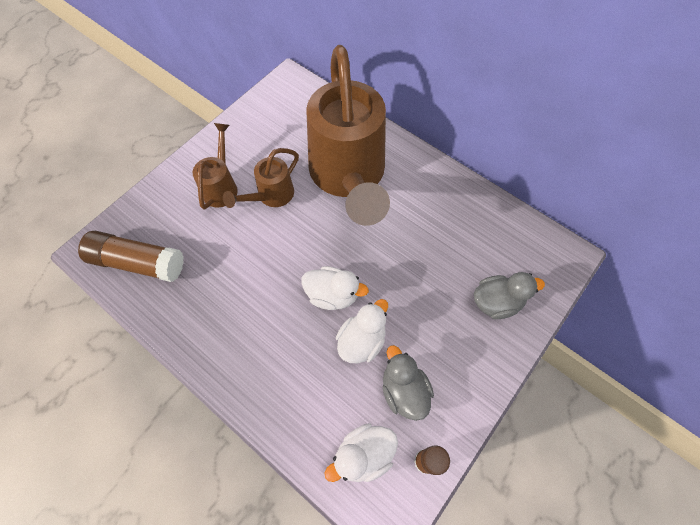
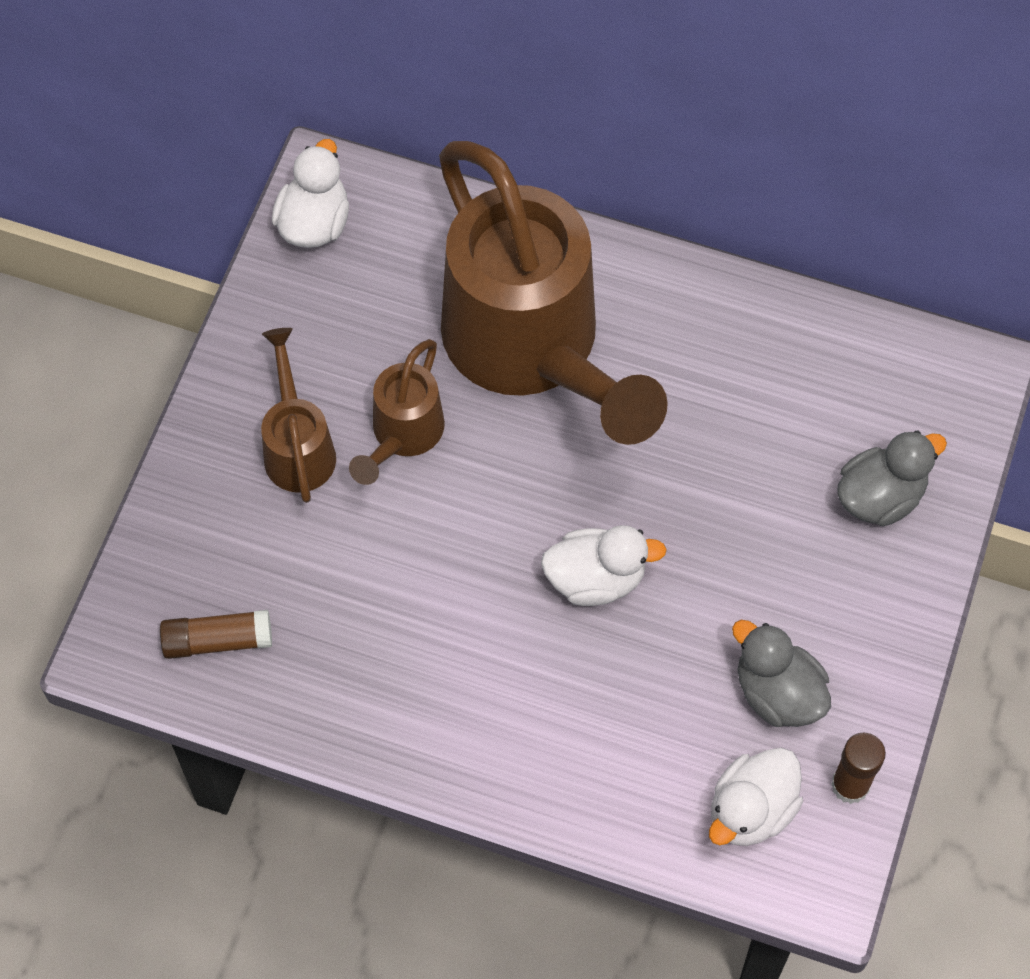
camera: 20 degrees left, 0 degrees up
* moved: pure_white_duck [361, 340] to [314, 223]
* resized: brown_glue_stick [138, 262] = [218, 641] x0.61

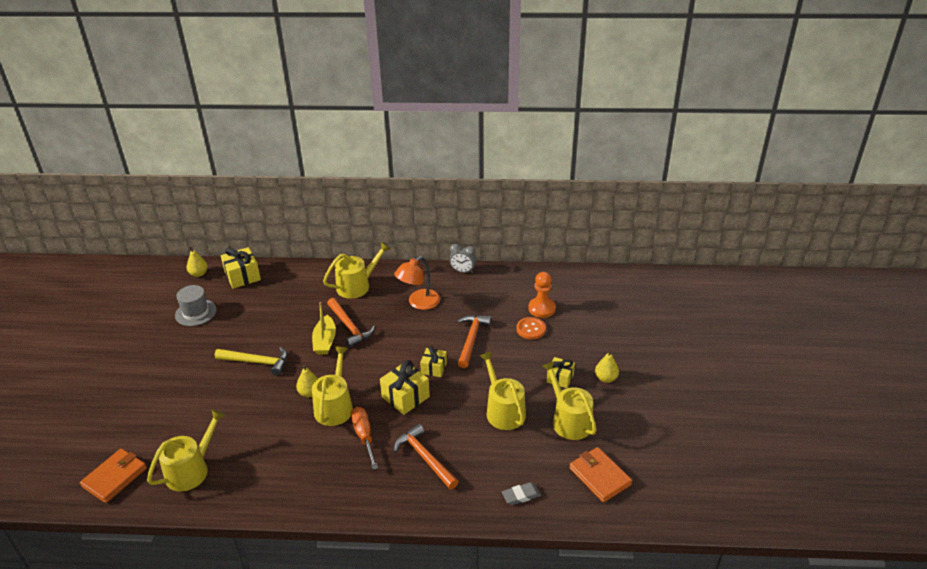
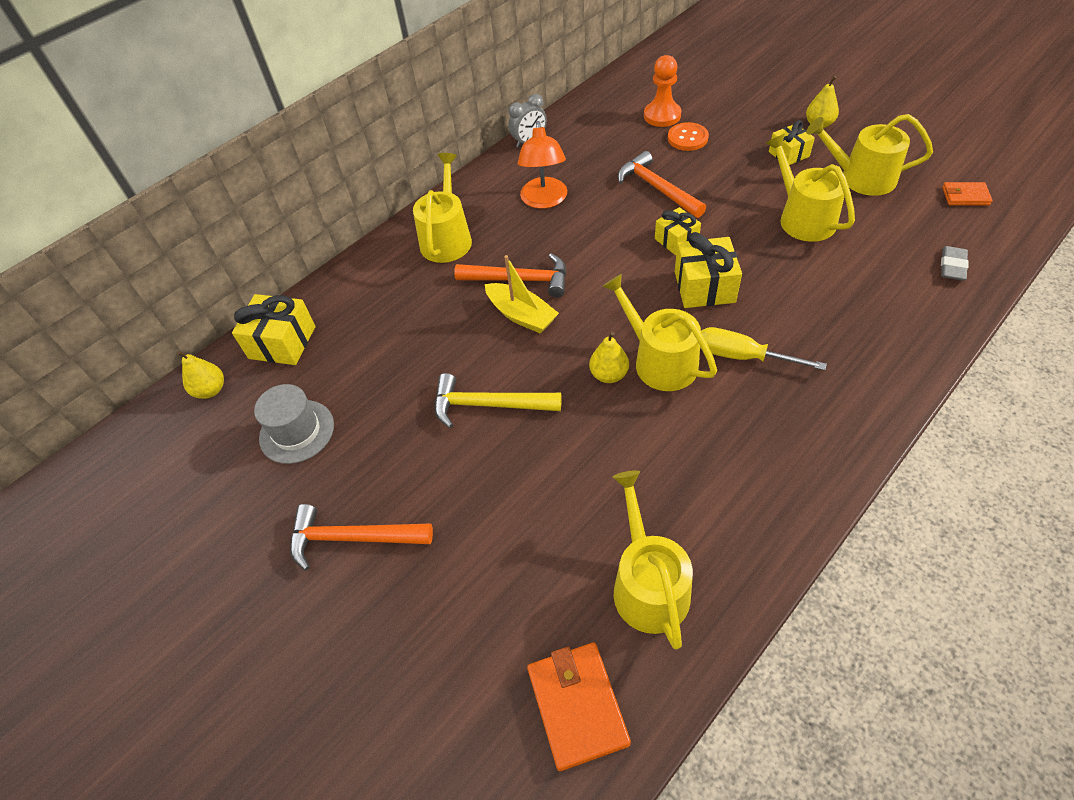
camera: 45 degrees left, 15 degrees up
* moved: bright_orange_carpenter's_hammer [425, 458] to [352, 538]
* recoloured: bright_orange_hand_screwdriver [364, 436] to golden_hand_screwdriver [741, 356]
* turned: golden_carpenter's_hammer [257, 362] = [488, 405] 135 degrees counterclockwise
* turned: golden_watering_pot [503, 410] = [802, 218] 45 degrees clockwise
* resized: bright_orange_card_wallet [599, 476] = [965, 196] x0.59

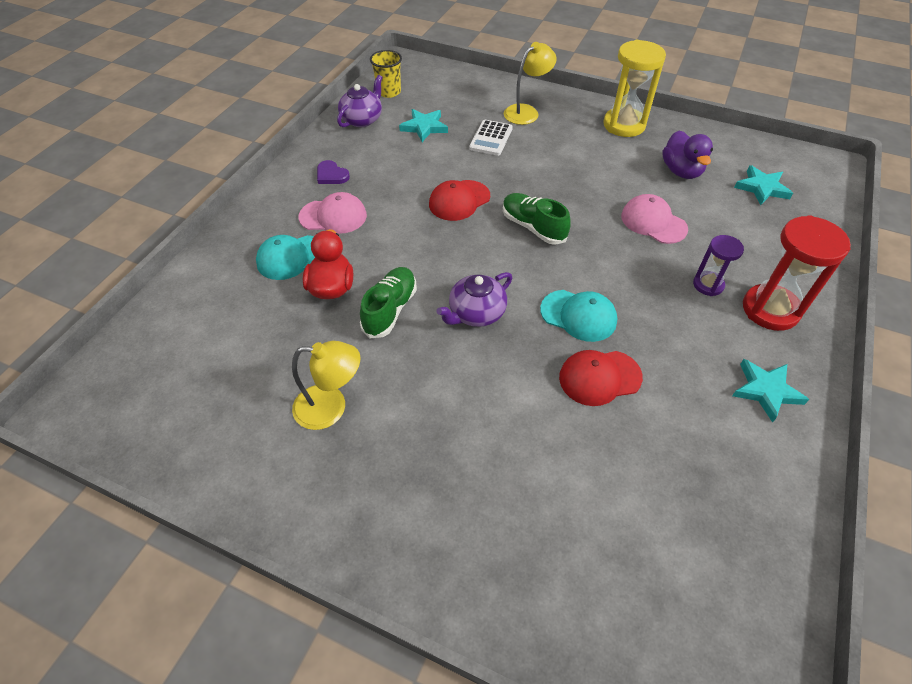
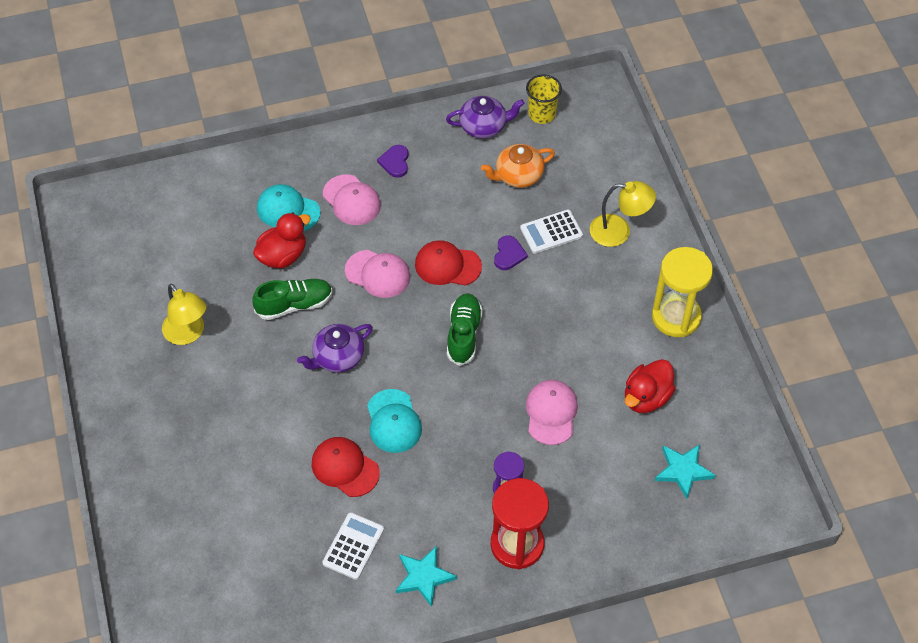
camera: 50 degrees right, 5 degrees up
* added: pure_white_adding_machine [353, 546]
* added: rosy_peaked_cap [378, 274]
* added: violet_heart_shape [509, 254]
* replaced: aqua_five-pointed_star [424, 127] to bright_orange_china_teapot [518, 175]
* recoloured: violet_duck [681, 171] to crimson_duck [646, 397]
* turned: violet_china_teapot [476, 313] = [337, 357] 45 degrees counterclockwise

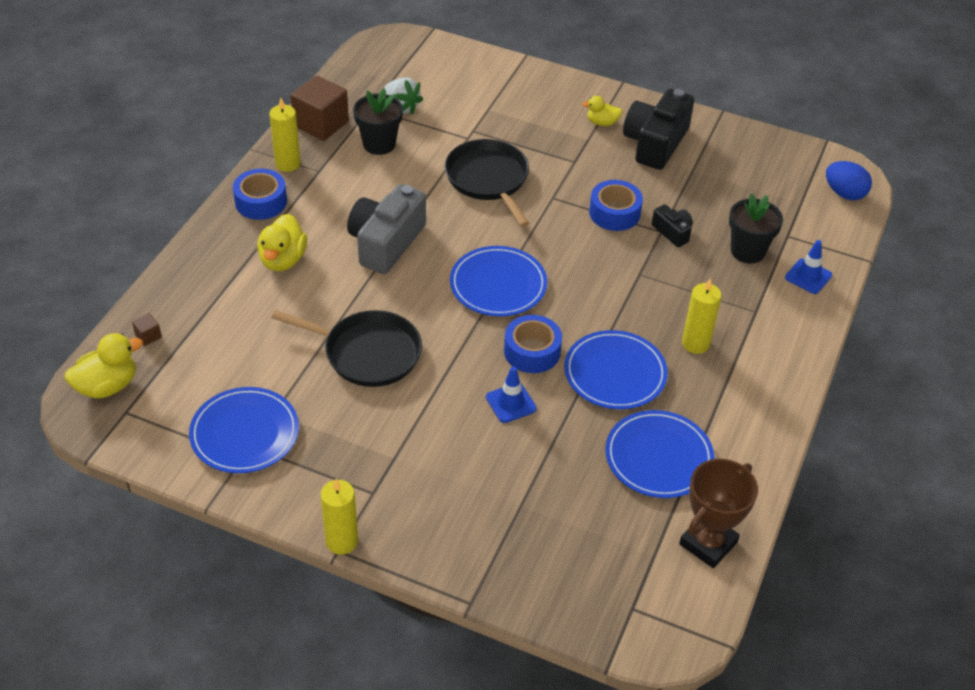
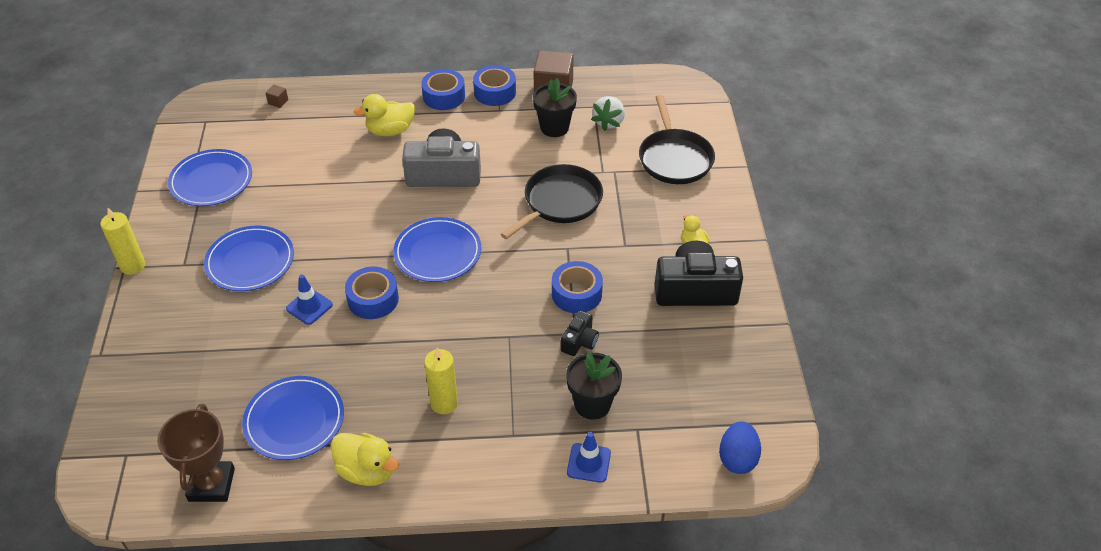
camera: 65 degrees right, 0 degrees up
* moved: golden_duck [107, 386] to [367, 471]
* moved: ebony_pan [368, 353] to [674, 158]
* moved: blue_flat_dish [615, 373] to [250, 261]
* replaced: golden_pillar_candle [287, 164] to blue_tape [495, 92]
* turned: brown_trophy [708, 543] = [212, 485] 75 degrees clockwise

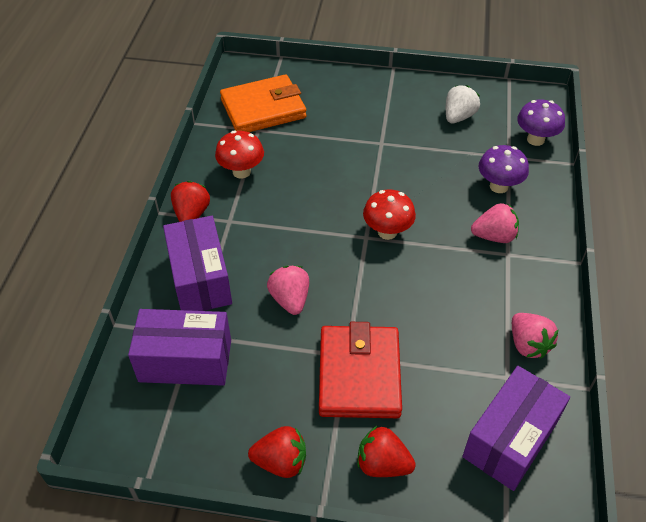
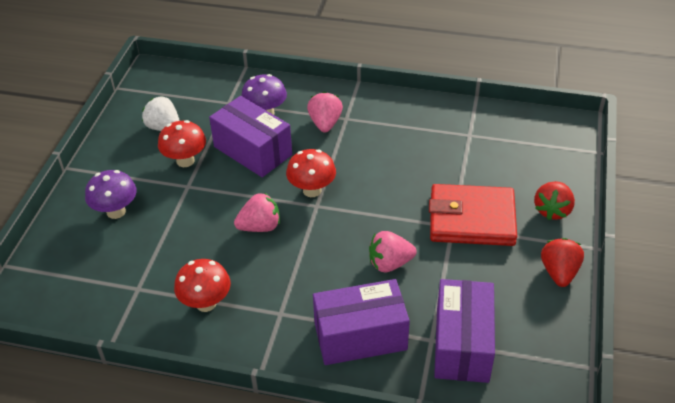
camera: 85 degrees left, 5 degrees down
* removed: crimson_toy_strawberry [191, 214]
* removed: bright_orange_card_wallet [263, 109]
* added: crimson_mushroom [185, 161]
* moved: violet_package [510, 439] to [253, 151]
* moved: rosy_toy_strawberry [528, 344] to [260, 226]
* moved: violet_mushroom [535, 139] to [116, 211]

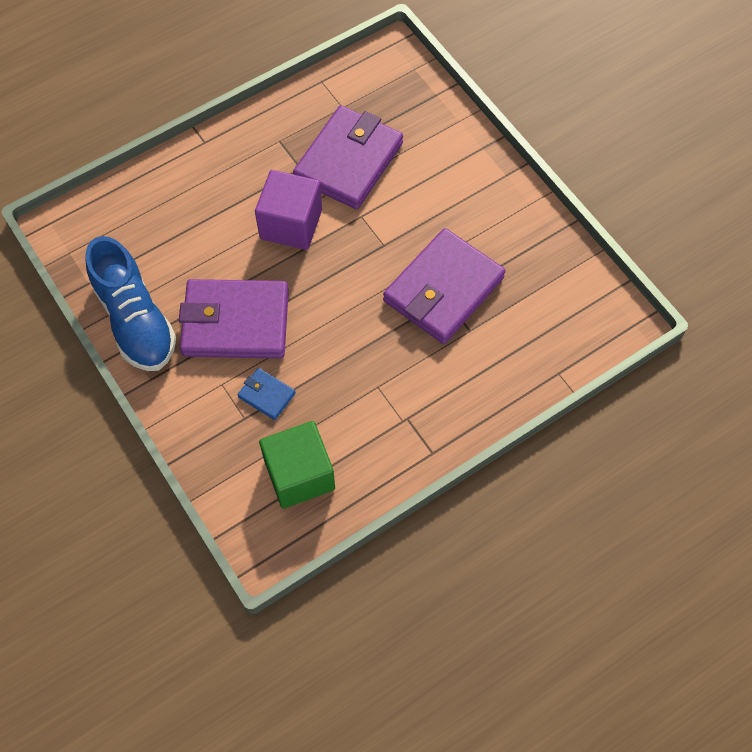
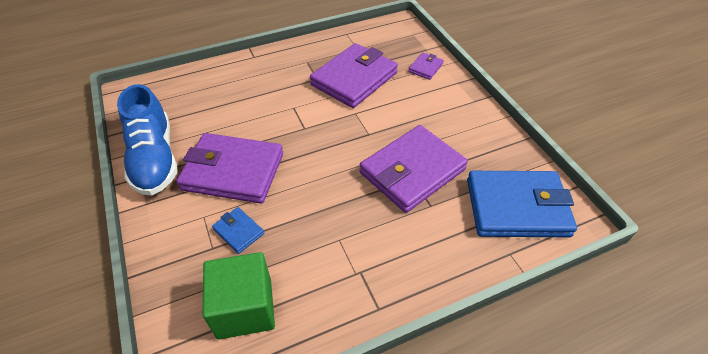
camera: 10 degrees right, 15 degrees down
* removed: violet_solid_cube [291, 224]
* added: violet_card_wallet [425, 68]
* added: blue_card_wallet [517, 207]

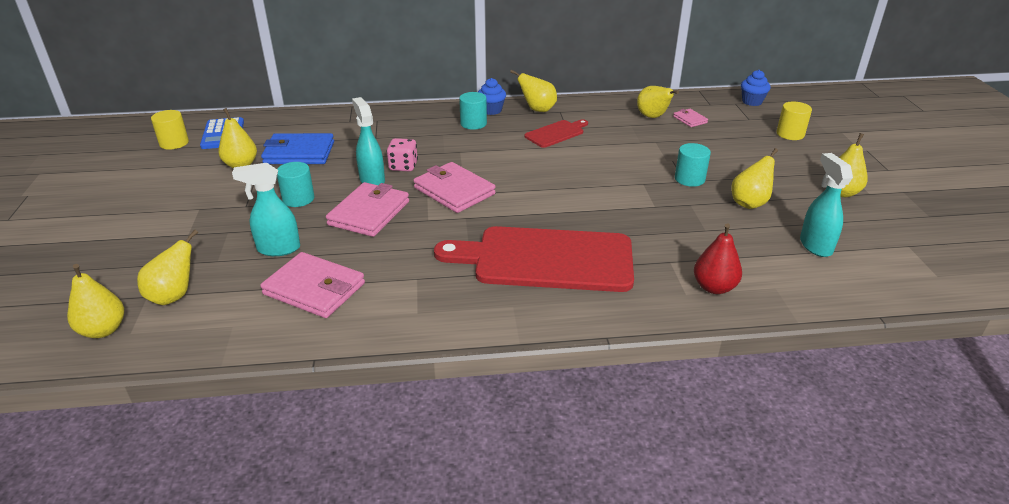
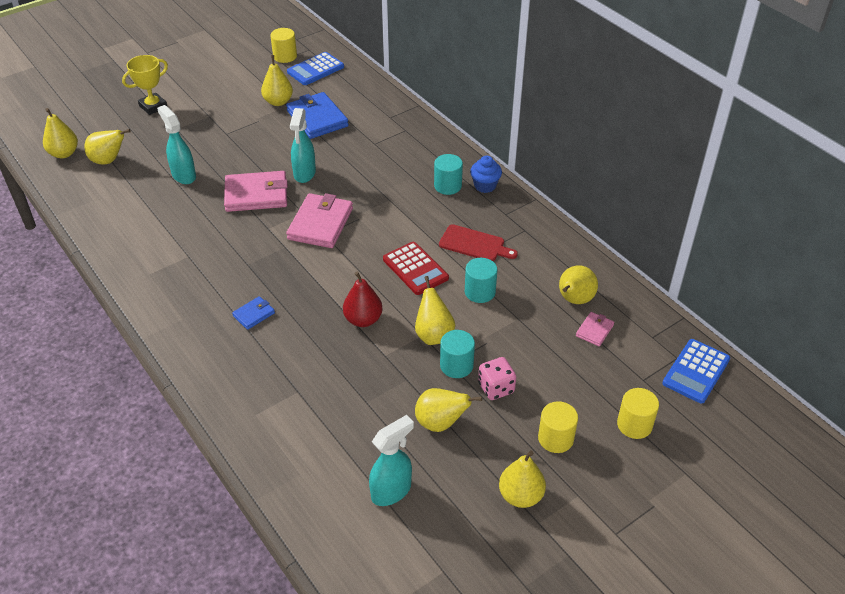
camera: 60 degrees right, 10 degrees up
* removed: rosy_card_wallet [314, 289]
* added: golden_trophy [153, 106]
* added: crimson_adding_machine [415, 269]
* added: golden_cylinder_shape [555, 438]
* moved: aqua_cylinder_shape [298, 199] to [480, 292]
* moved: rosy_game_die [403, 166] to [496, 388]
* moved: golden_pear_fruit [537, 110] to [433, 335]
* moved: crimson_pear_fruit [714, 287] to [363, 319]
* replaced: crimson_cutting_board [546, 259] to blue_card_wallet [254, 314]
* replaced: blue_fairy_cake [752, 101] to blue_adding_machine [696, 371]
* turned: aqua_sprayer [372, 180] = [304, 174] 150 degrees clockwise

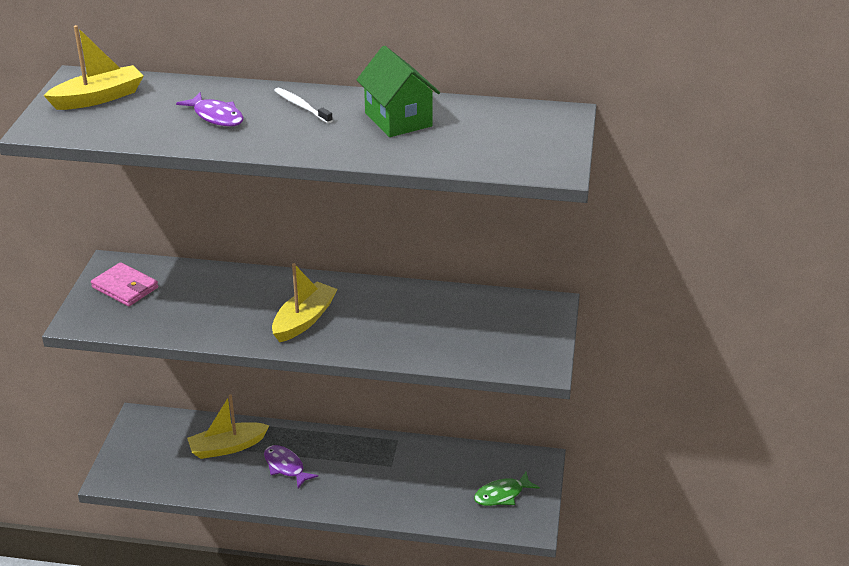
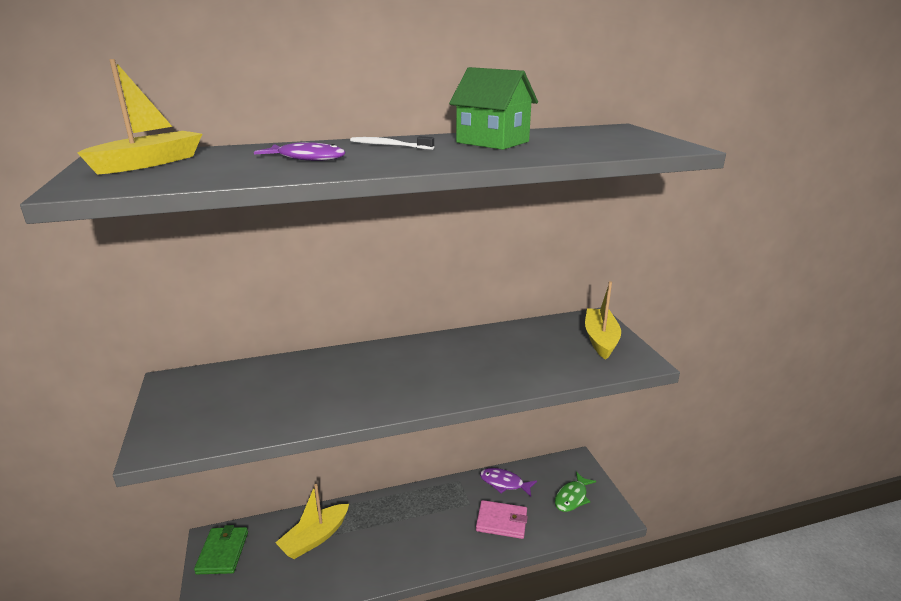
camera: 25 degrees left, 10 degrees down
* added: leaf-green_card_wallet [223, 552]
* moved: rosy_card_wallet [125, 287] to [502, 521]
* moved: violet_fish_figure [286, 467] to [504, 483]
* moved: golden_toy_boat [304, 320] to [600, 340]

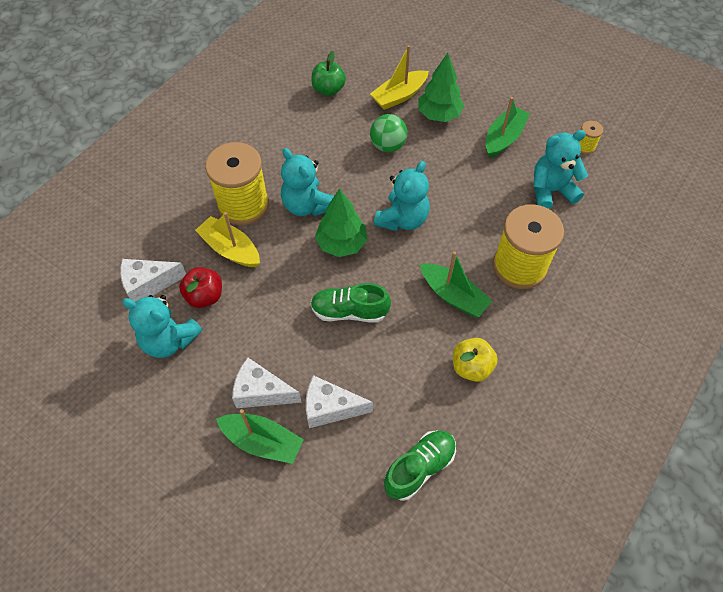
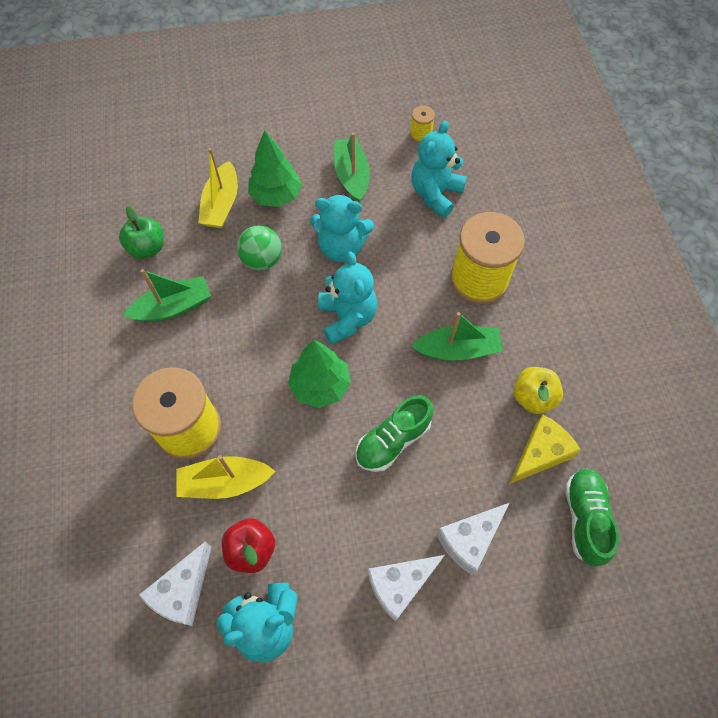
camera: 45 degrees left, 5 degrees up
* added: golden_cheese_wedge [539, 454]
* moved: leaf-green_toy_boat [262, 442] to [173, 307]
* moved: aqua_stuffed_bear [307, 205] to [341, 247]

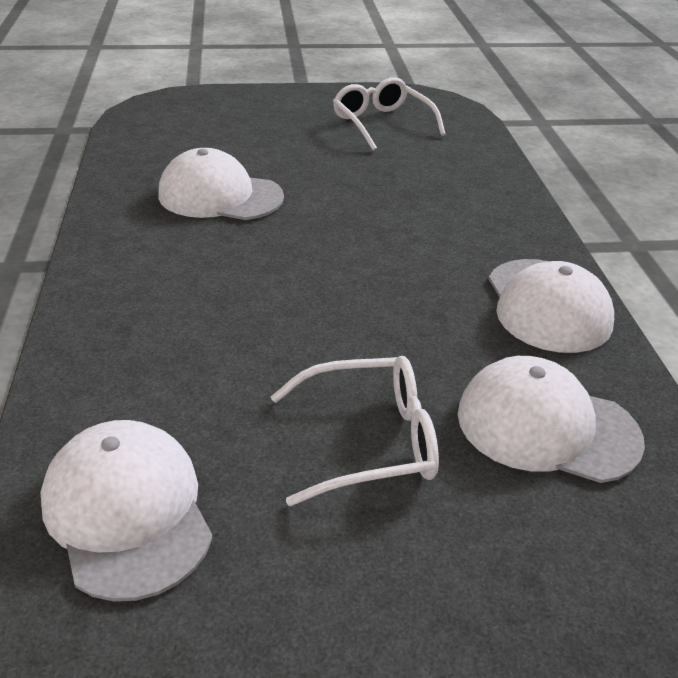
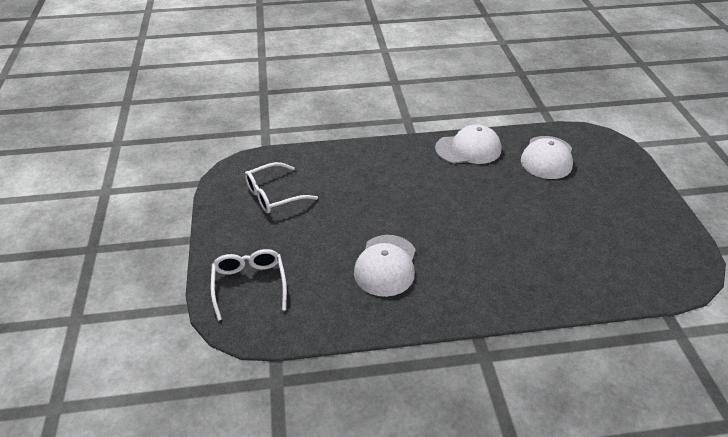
camera: 90 degrees left, 5 degrees up
* removed: pure_white_peaked_cap [127, 511]
* moved: pure_white_spectacles [369, 441] to [249, 285]

